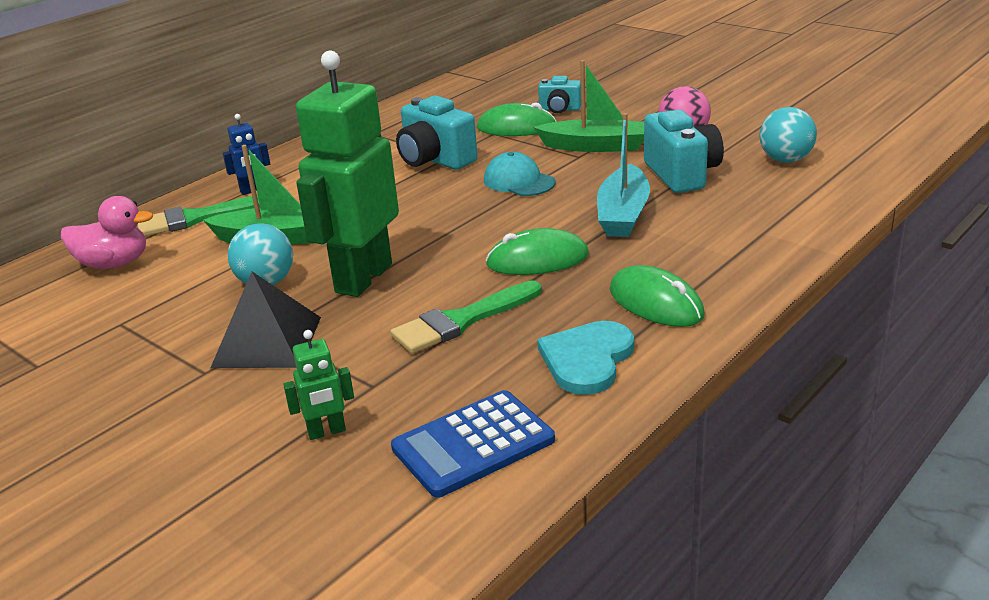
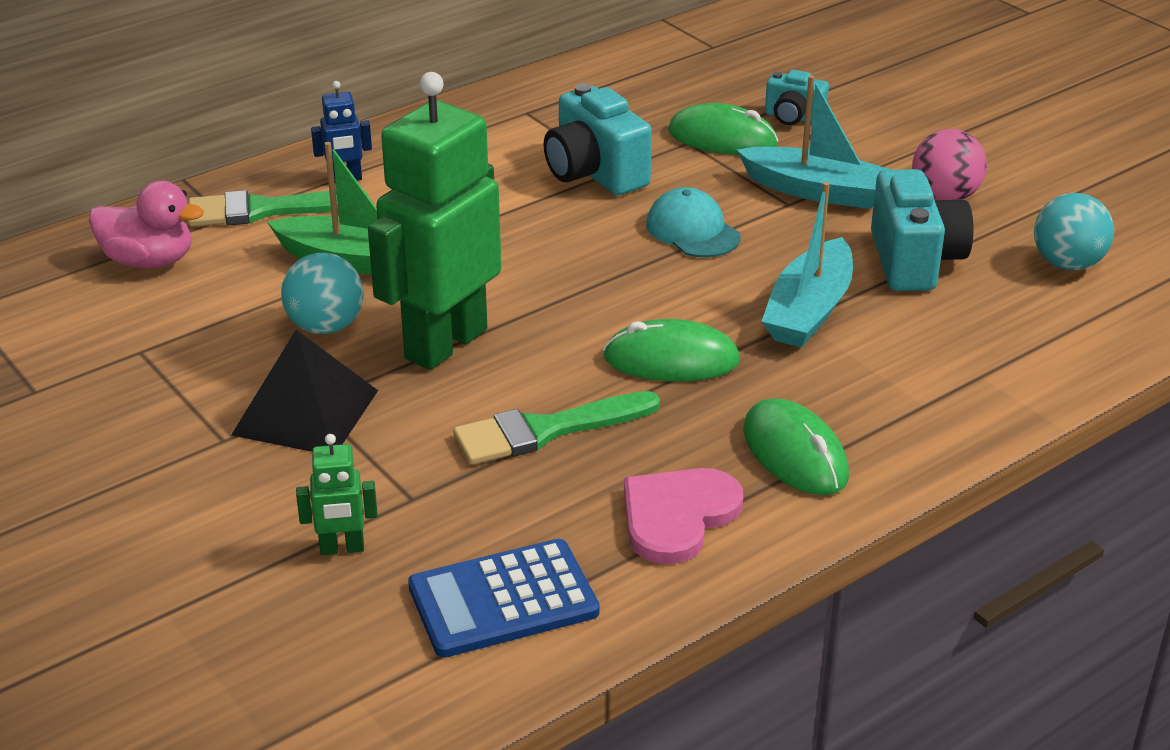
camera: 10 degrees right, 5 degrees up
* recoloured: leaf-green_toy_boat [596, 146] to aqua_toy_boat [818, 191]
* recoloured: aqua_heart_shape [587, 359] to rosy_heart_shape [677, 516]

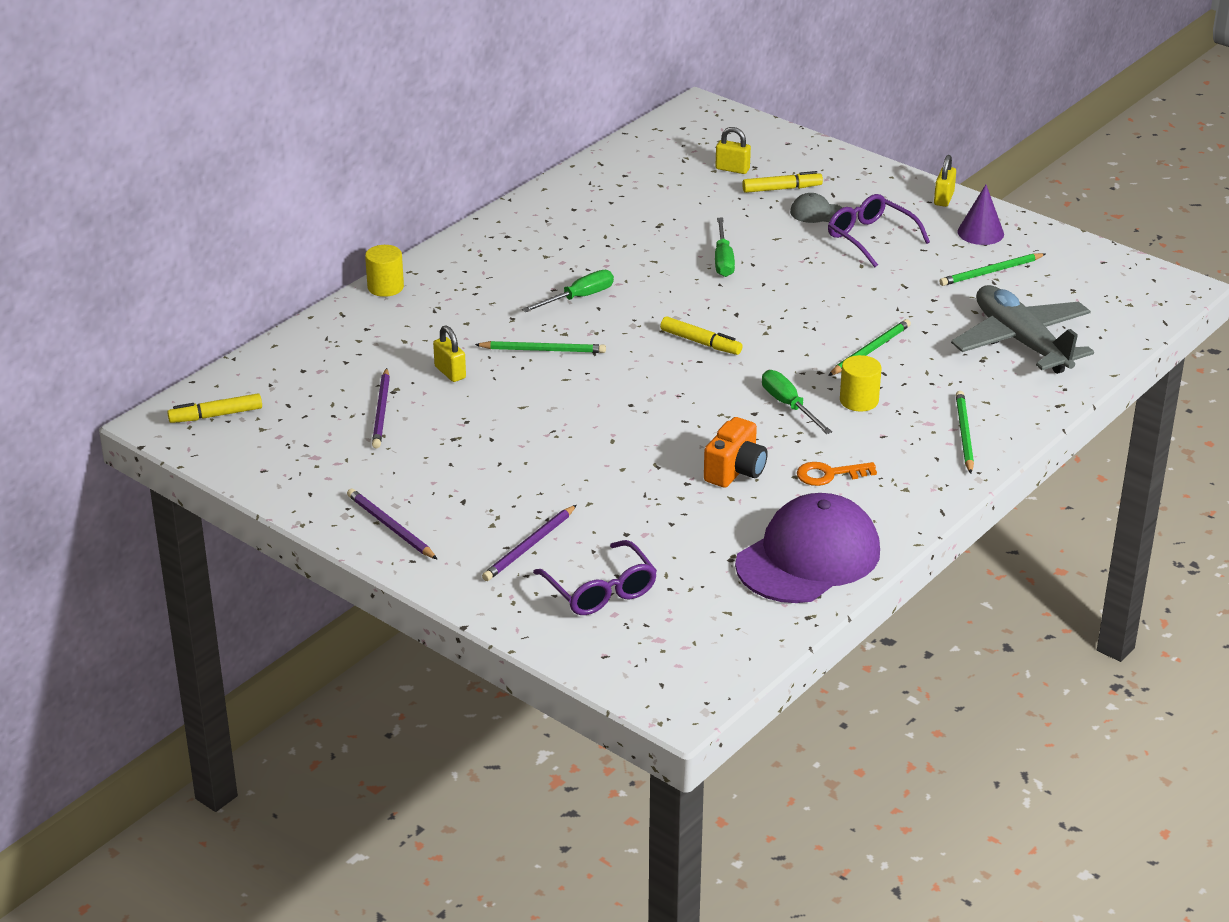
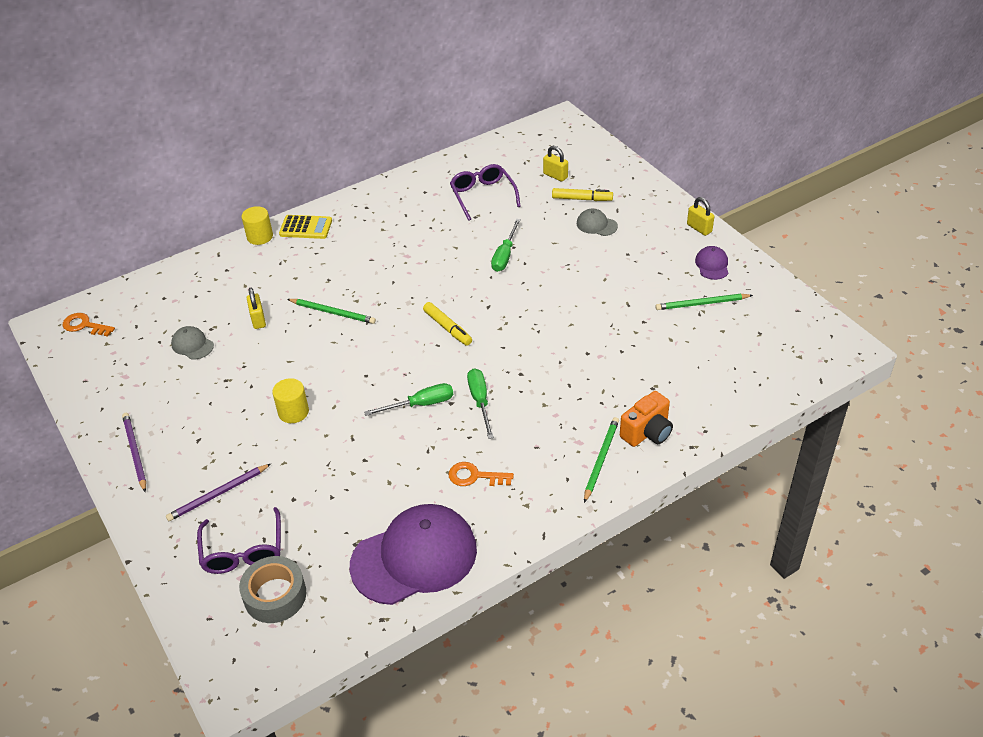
camera: 20 degrees right, 10 degrees up
* removed: leaf-green_pencil [870, 350]
* removed: grey_toy_plane [1021, 342]
* added: grey_tape [275, 595]
* added: golden_adding_machine [306, 227]
* moved: leaf-green_hand_screwdriver [578, 298] to [420, 404]
* moved: bright_orange_compact_camera [735, 471] to [647, 432]
* moved: violet_spectacles [870, 238] to [482, 196]
* moved: golden_cylinder_shape [859, 401] to [293, 412]
* replaced: golden_felt_pen [216, 415] to bright_orange_door_key [84, 325]
* replaced: violet_pencil [381, 411] to grey_peaked_cap [192, 345]
* replaced: violet_cone_shape [980, 233] to violet_peaked_cap [712, 265]
* turned: golden_small_lock [943, 199] = [699, 228] 75 degrees counterclockwise

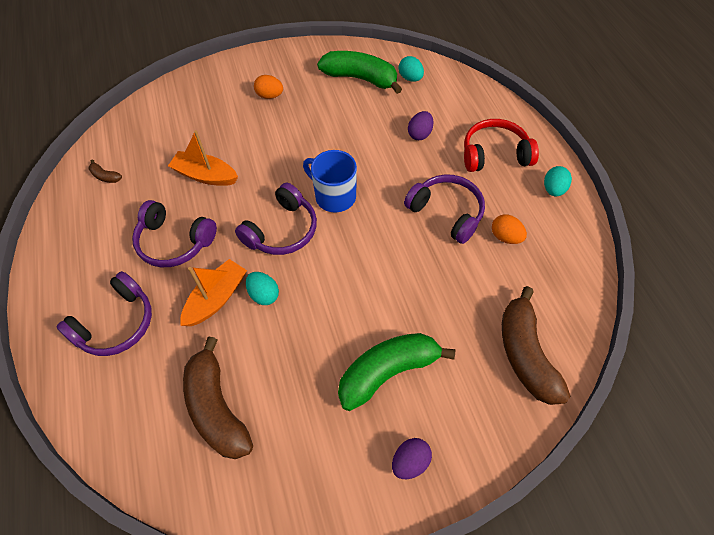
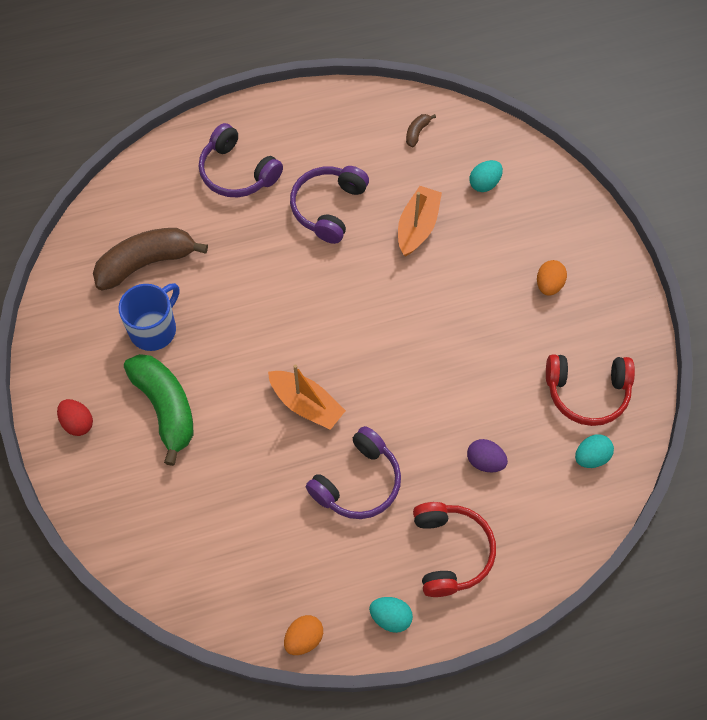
camera: 90 degrees right, 5 degrees up
* removed: violet_over-ear_headphones [282, 230]
* removed: brown_banana [526, 354]
* moved: bright_orange_toy_boat [216, 298] to [306, 404]
* moved: aqua_egg_shape [264, 294] to [484, 183]
* moved: blue_coffee_mug [334, 196] to [154, 329]
* moved: bright_orange_egg_shape [505, 237] to [304, 639]
* replaced: leaf-green_banana [360, 78] to crimson_over-ear_headphones [587, 392]
* recoloured: violet_egg_shape [410, 462] to crimson_egg_shape [77, 423]

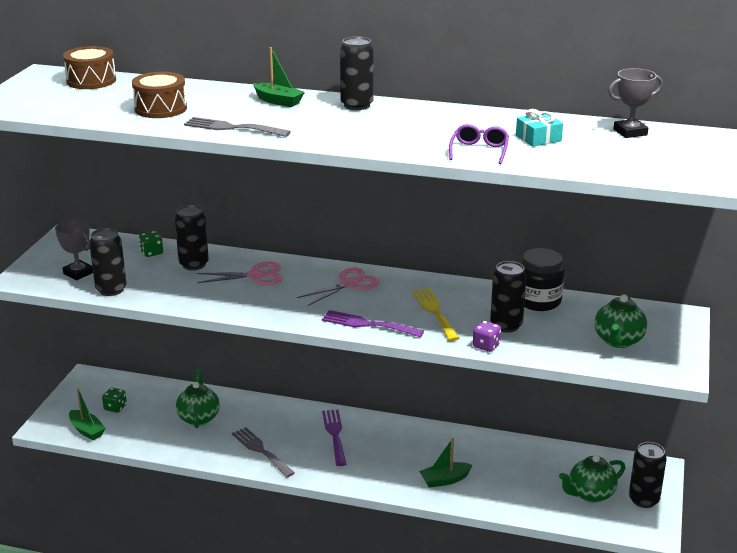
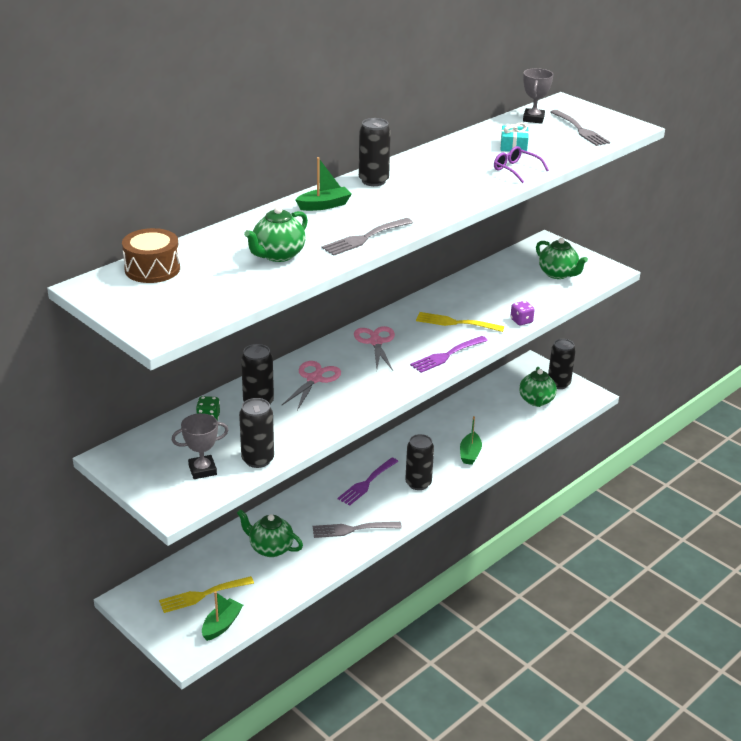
camera: 60 degrees left, 5 degrees up
* removed: ebony_jam_jar [538, 301]
* added: grey_table_fork [580, 130]
* moved: ebony_tin [506, 325] to [418, 483]
* replaced: leaf-green_game_die [115, 408] to golden_table_fork [202, 595]
* replaced: brown_drum [160, 108] to leaf-green_china_teapot [278, 255]
* turned: leaf-green_toy_boat [87, 430] = [222, 625] 45 degrees counterclockwise
* turned: violet_table_fork [334, 434] = [367, 483] 75 degrees counterclockwise

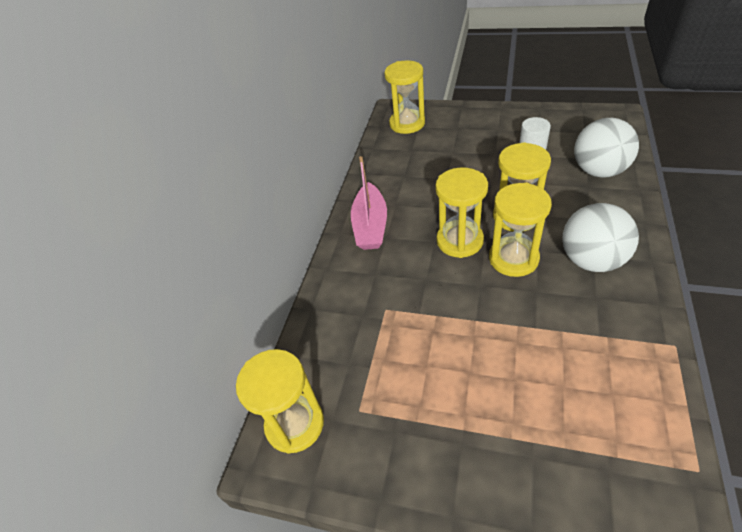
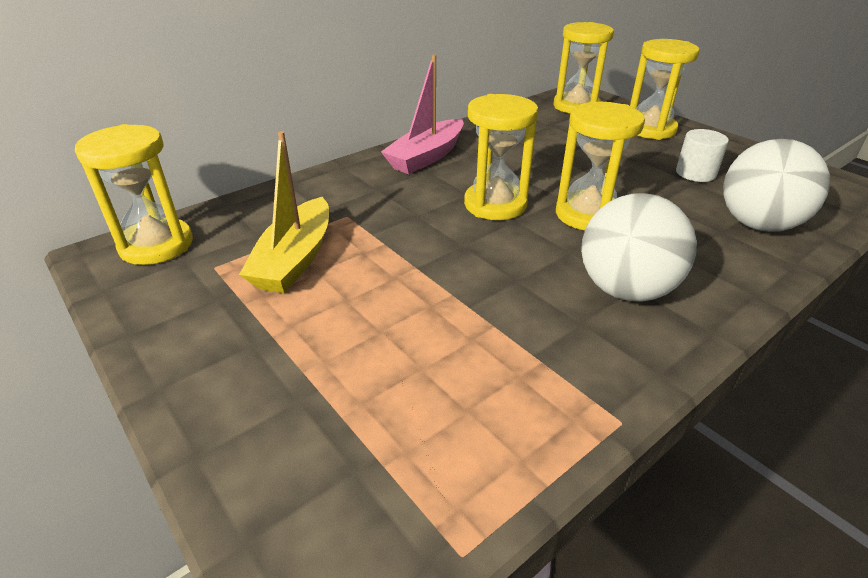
camera: 30 degrees right, 10 degrees down
* added: golden_toy_boat [295, 259]
* moved: golden_hourglass [513, 258] to [650, 129]

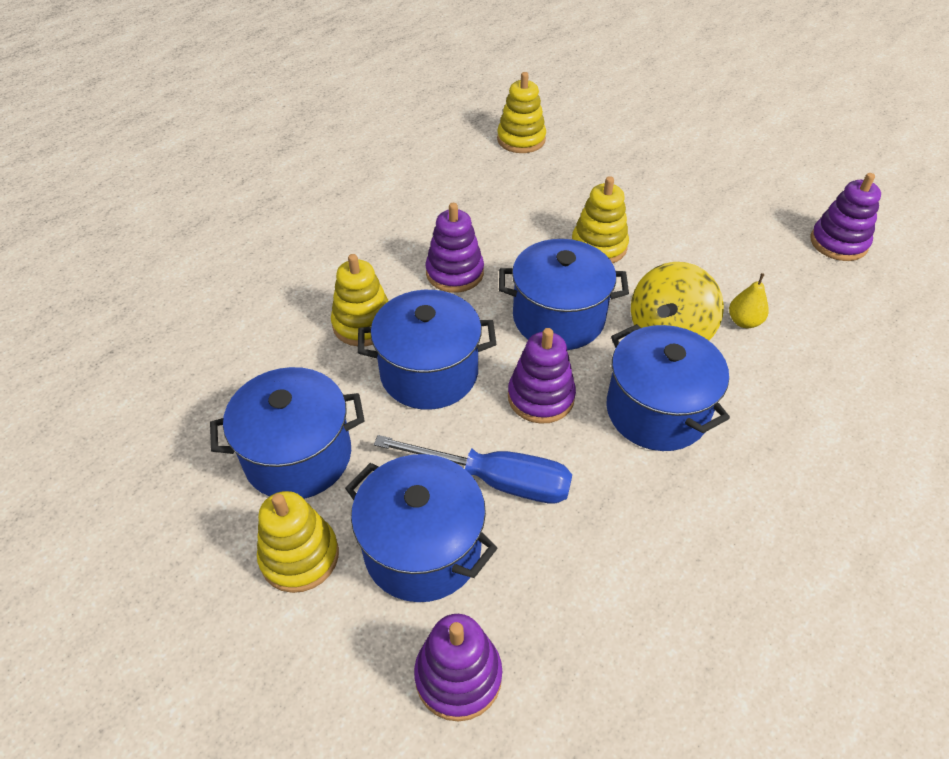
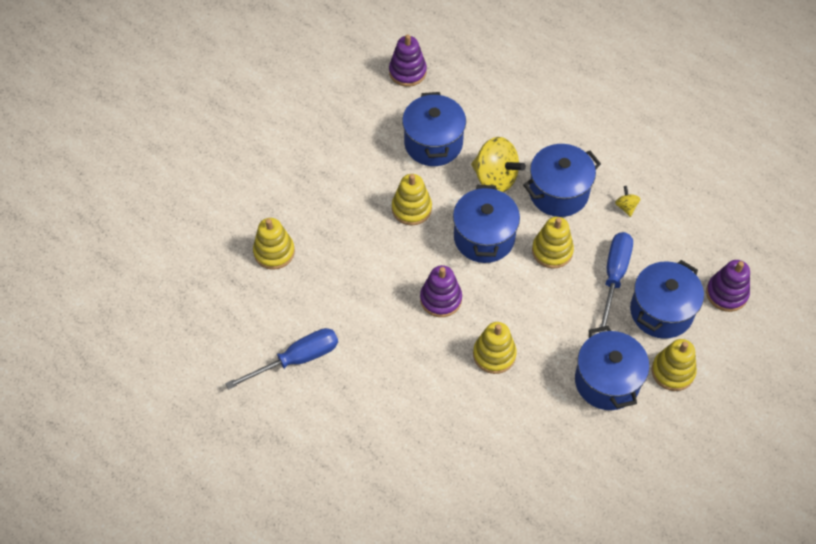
camera: 90 degrees left, 10 degrees up
* removed: golden_pear_fruit [744, 321]
* added: blue_hand_screwdriver [296, 359]
* added: golden_spinning_top [626, 207]
* moved: blue_pot [429, 373] to [433, 143]
* recoloured: violet_ring_stacker [541, 397] to golden_ring_stacker [552, 251]

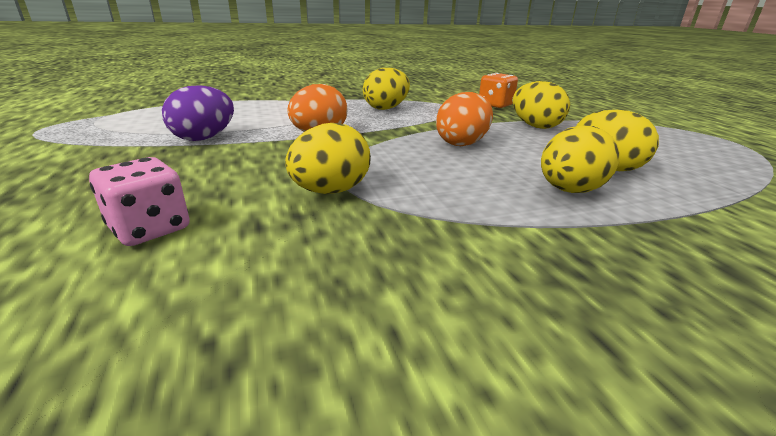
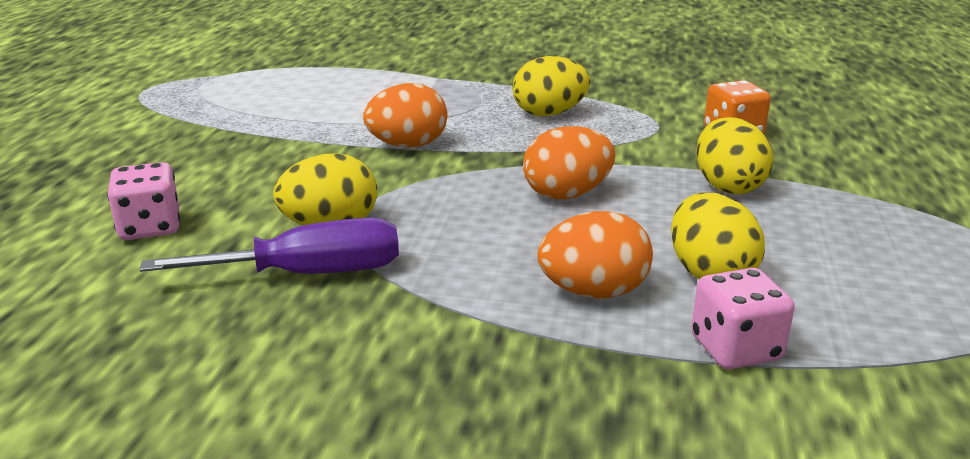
camera: 30 degrees right, 0 degrees up
* removed: violet_egg_shape [204, 138]
* added: violet_hand_screwdriver [309, 274]
* added: rosy_game_die [735, 348]
* recoloured: golden_egg_shape [569, 191] to bright_orange_egg_shape [593, 292]

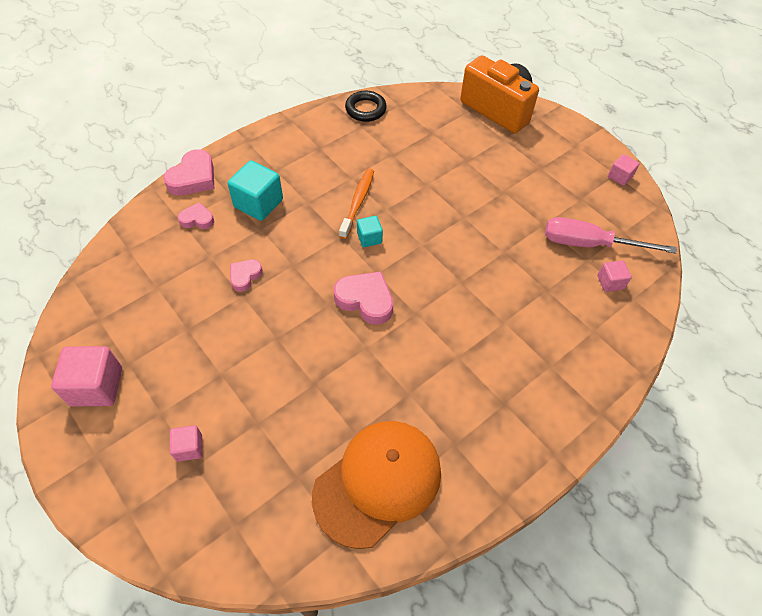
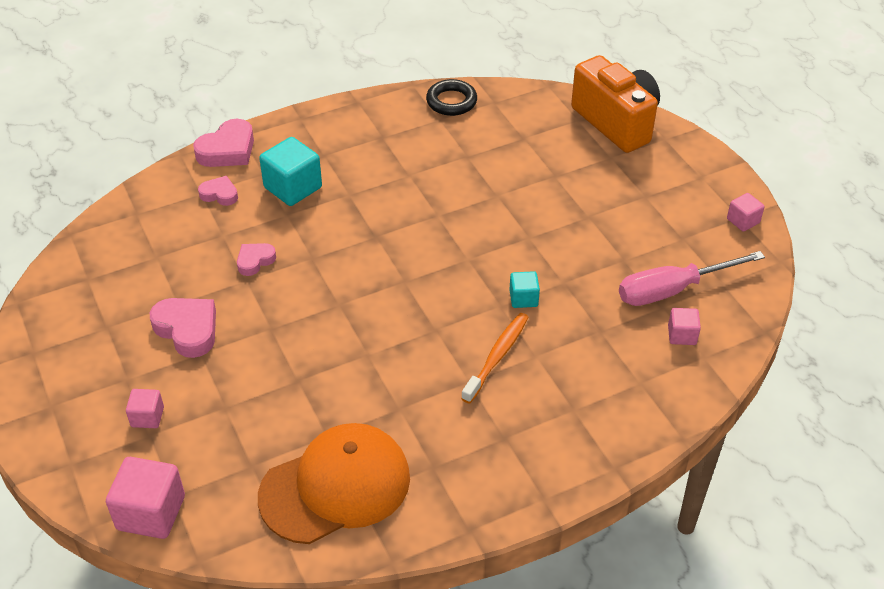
camera: 15 degrees right, 10 degrees down
* moved: rosy_solid_cube [97, 386] to [151, 513]
* moved: rosy_heart_shape [365, 300] to [187, 329]
* moved: bright_orange_dental_brush [357, 202] to [497, 357]
* moved: aqua_solid_cube [369, 238] to [523, 298]
* turned: rosy_hand_screwdriver [589, 244] = [672, 290] 45 degrees counterclockwise

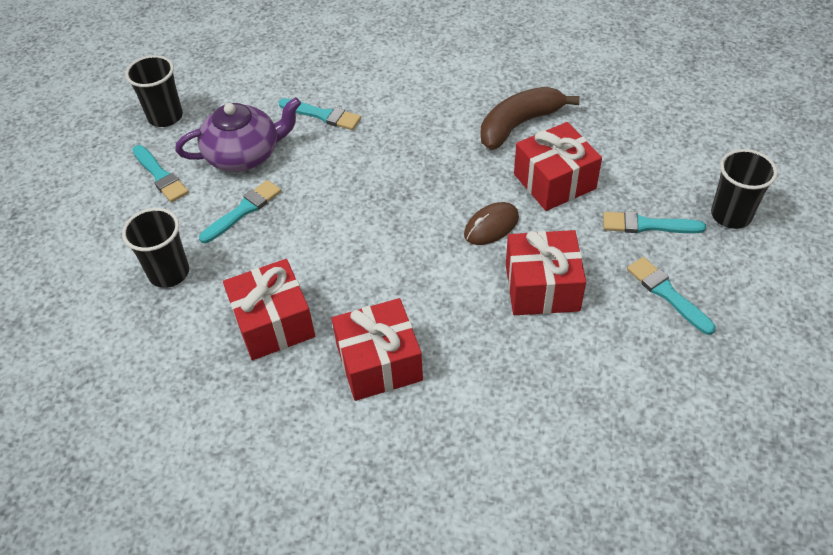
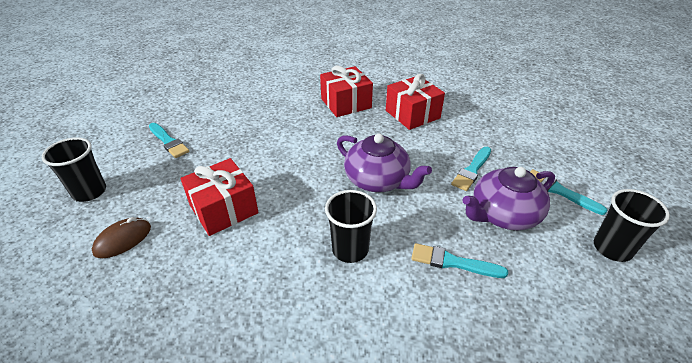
camera: 170 degrees right, 10 degrees down
* removed: brown_banana [519, 125]
* removed: crimson_present [542, 287]
* removed: aqua_paint_brush [647, 225]
* added: violet_china_teapot [378, 180]
* moved: ebony_beaker [169, 273] to [350, 249]
* moved: brown_mouse [491, 226] to [123, 240]

